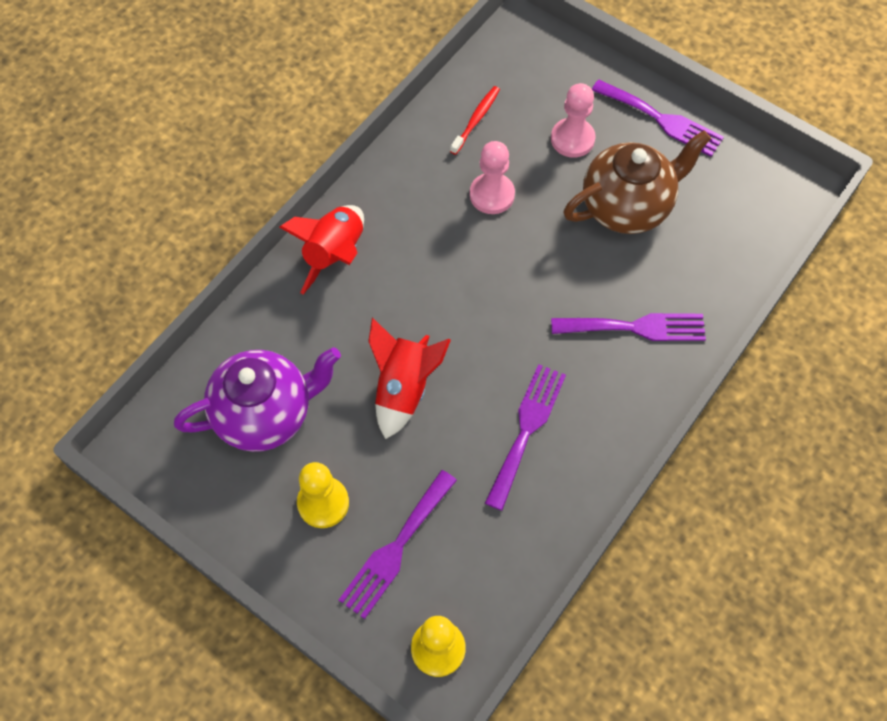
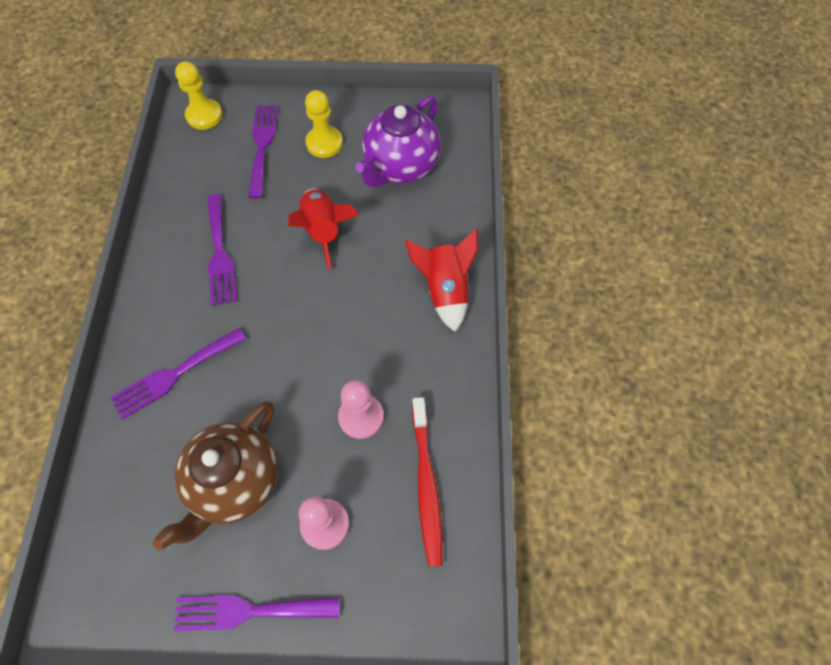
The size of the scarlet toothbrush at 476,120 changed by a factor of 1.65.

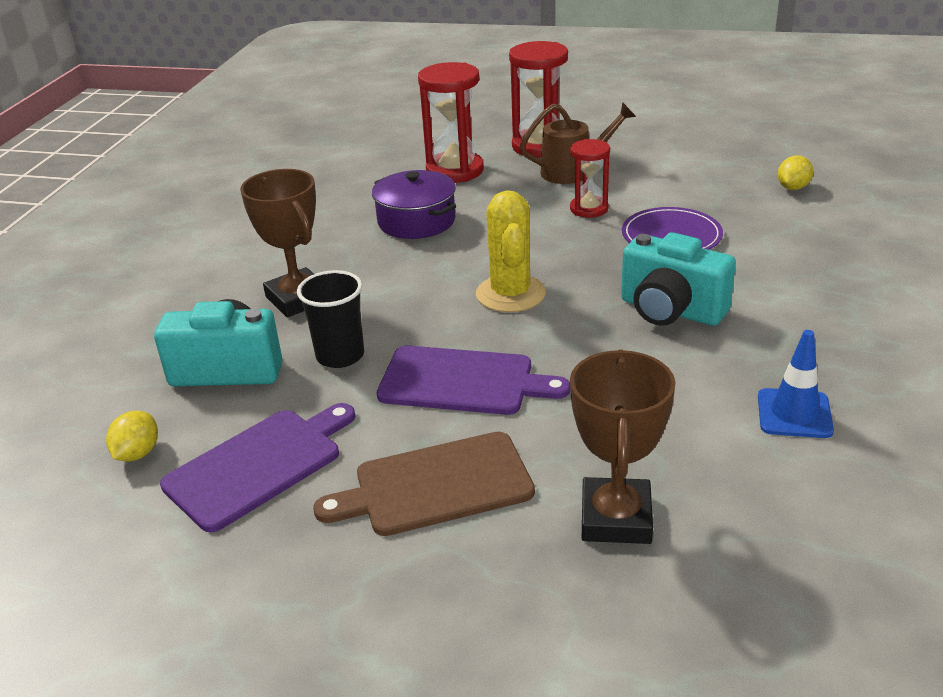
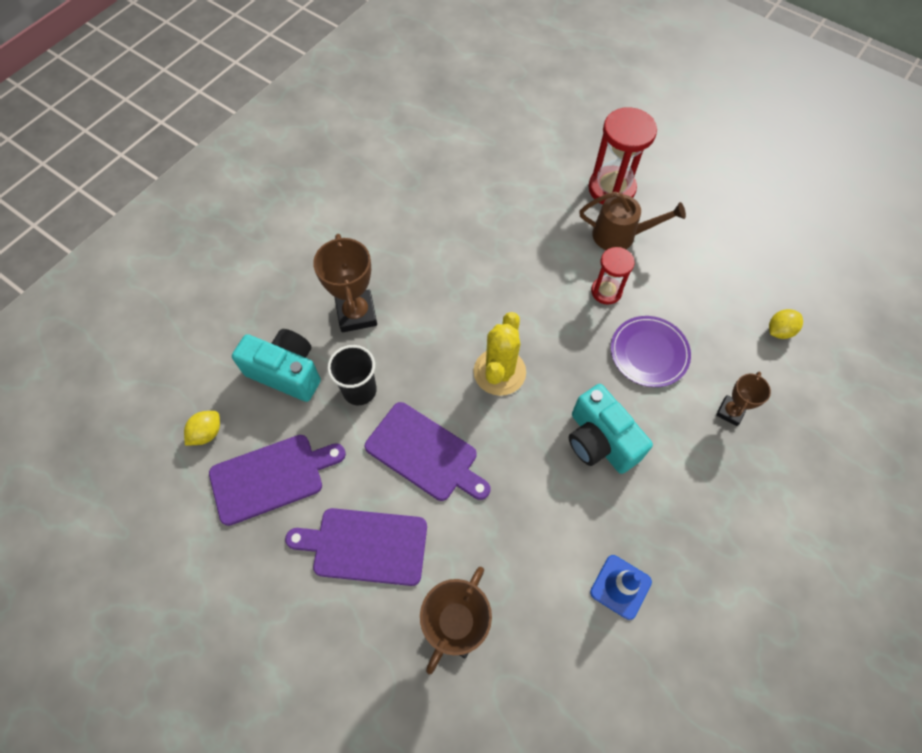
What was the russet cutting board at 436,486 turned into the royal purple cutting board at 365,546.
The second view lost the royal purple stockpot at 416,221.
The second view lost the scarlet sand timer at 455,170.
The second view gained the russet award cup at 730,412.

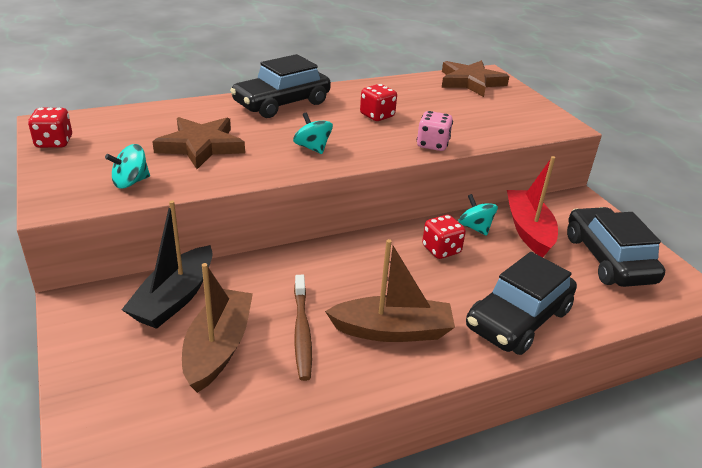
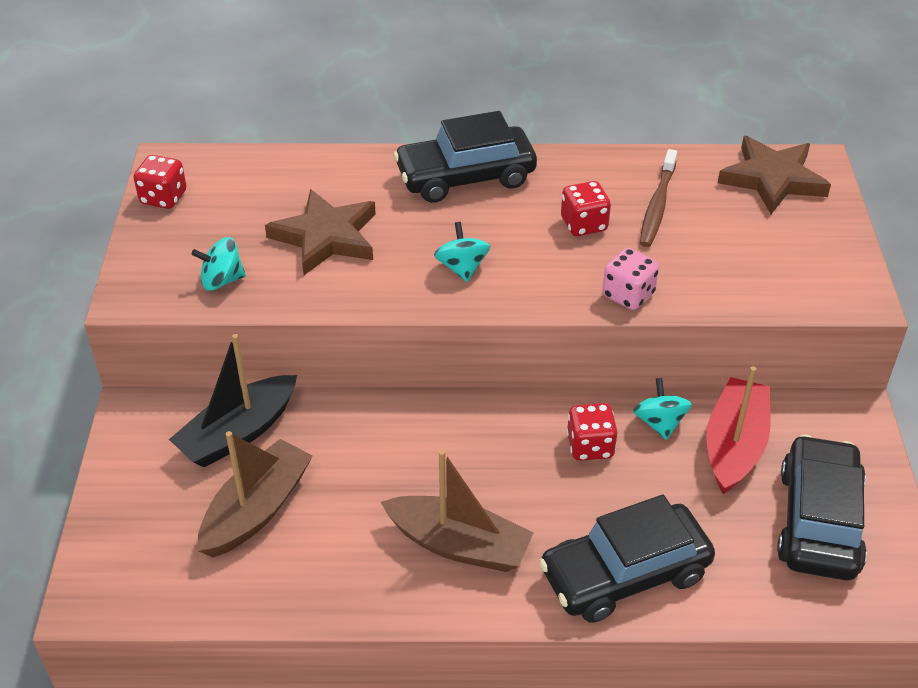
The russet toothbrush ended up elsewhere, having gone from 302,332 to 657,205.

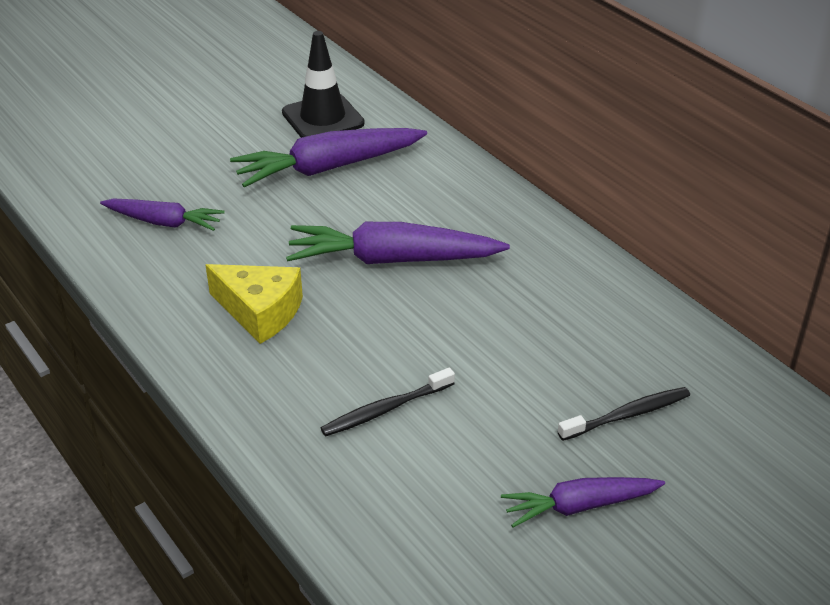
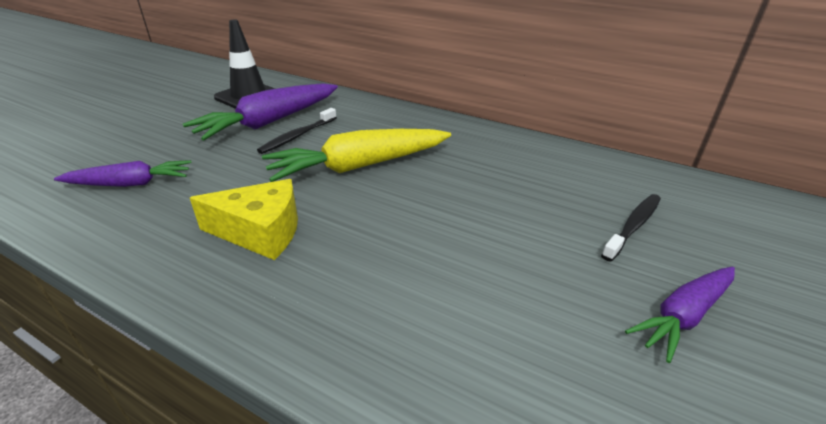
What was the royal purple root vegetable at 392,259 turned into the golden root vegetable at 359,166.
The ebony toothbrush ended up elsewhere, having gone from 385,409 to 298,136.

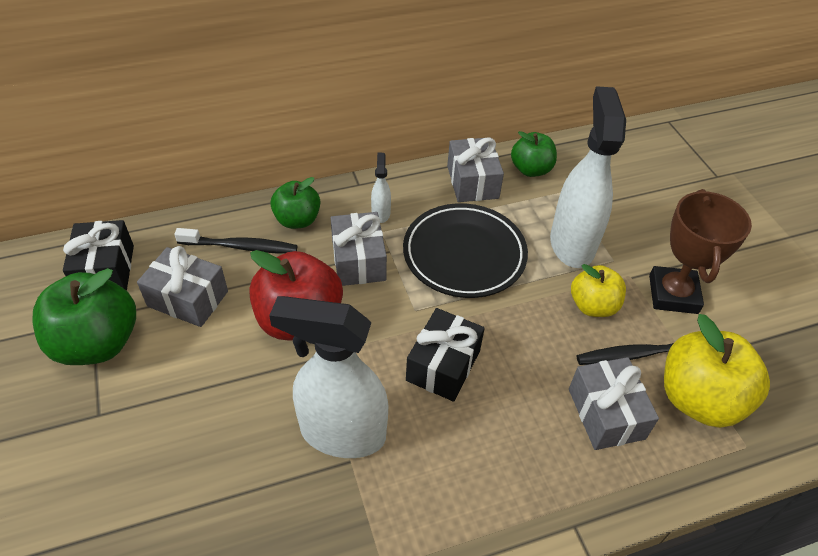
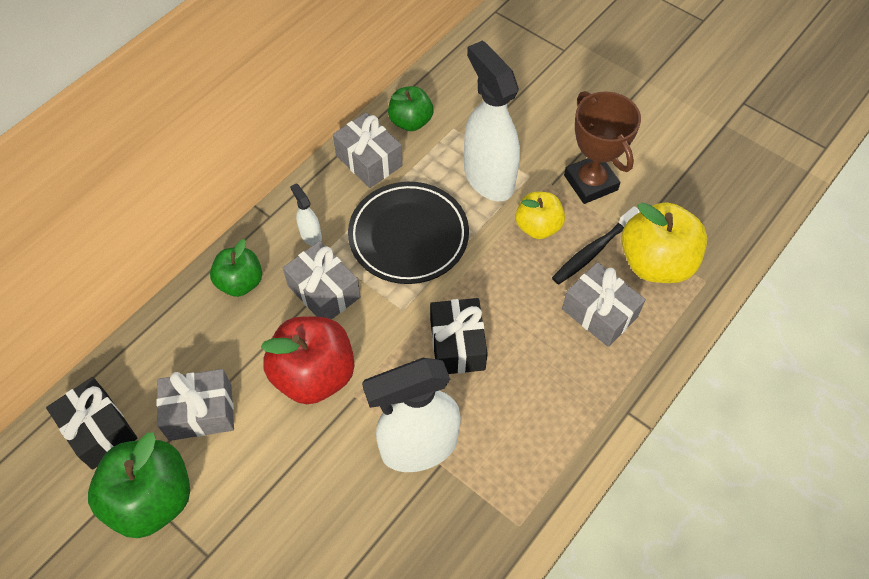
The second view lost the ebony toothbrush at 241,247.

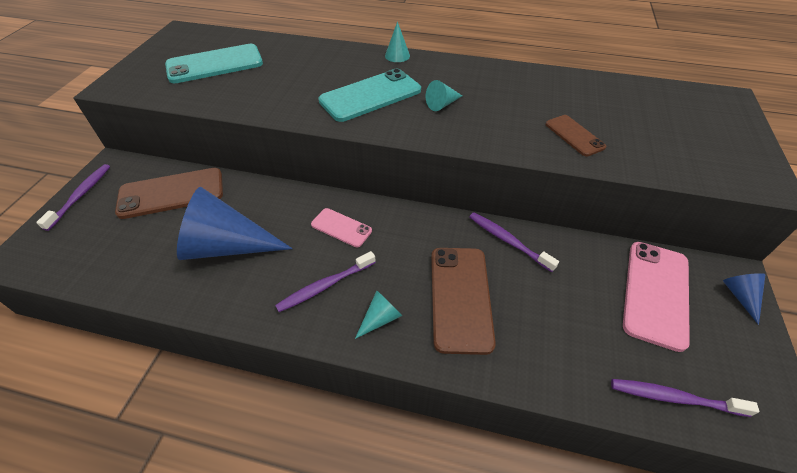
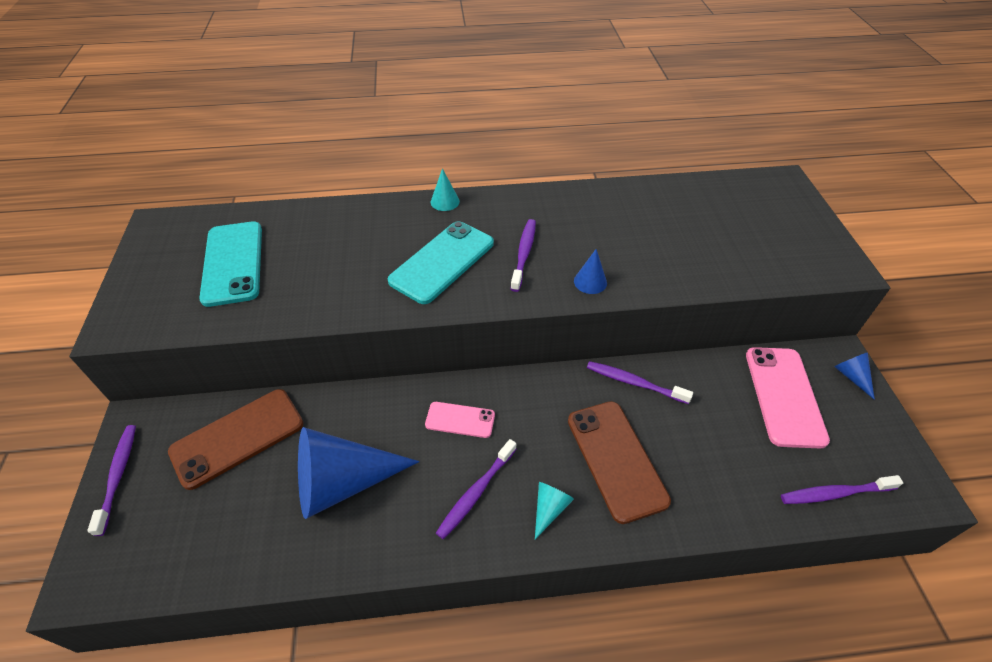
The turquoise phone at 215,64 ended up facing another way, 60 degrees counterclockwise from before.
Where the turquoise cone stood at 442,104, the royal purple toothbrush came to stand at 524,254.
The second view lost the russet phone at 574,135.
The second view gained the royal blue cone at 590,282.

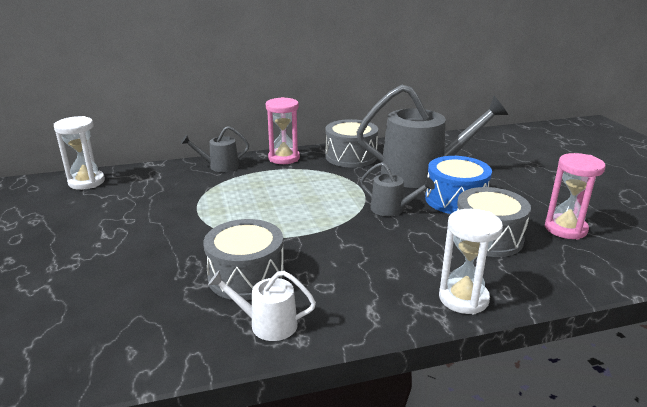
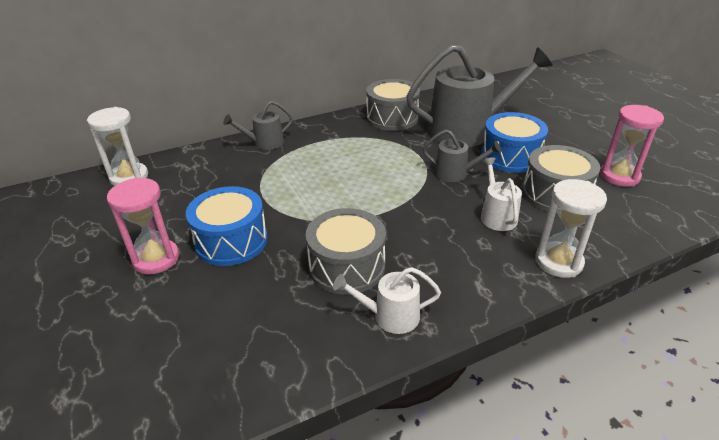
The rose-pink sand timer ended up elsewhere, having gone from 284,158 to 156,259.
The second view gained the royal blue snare drum at 231,241.
The second view gained the snow-white sprinkling can at 497,216.

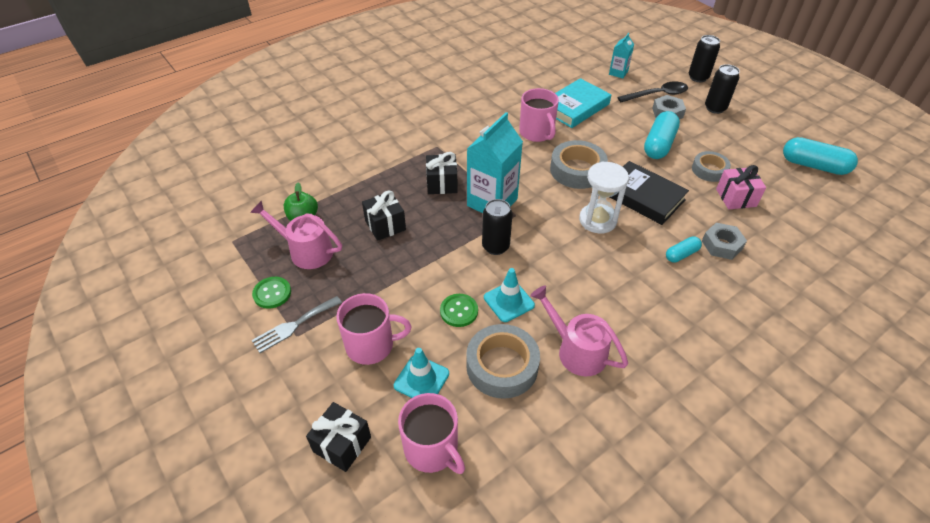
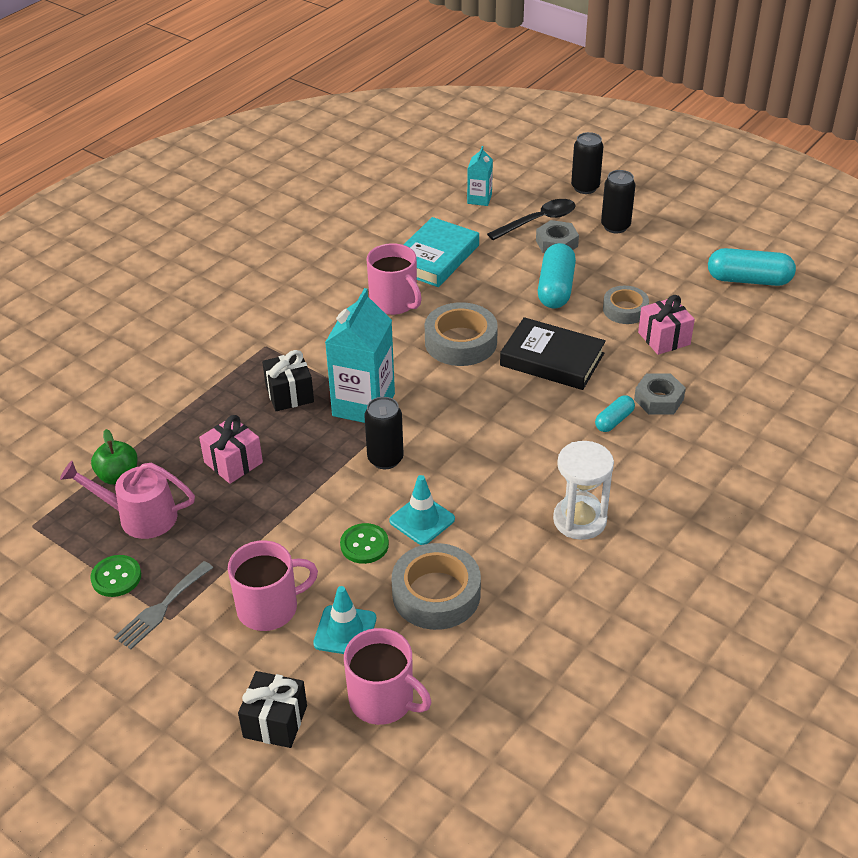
What was the ebony gift at 385,225 turned into the rose-pink gift at 233,462.
The second view lost the rose-pink sprinkling can at 576,350.
The snow-white sand timer ended up elsewhere, having gone from 597,220 to 579,520.

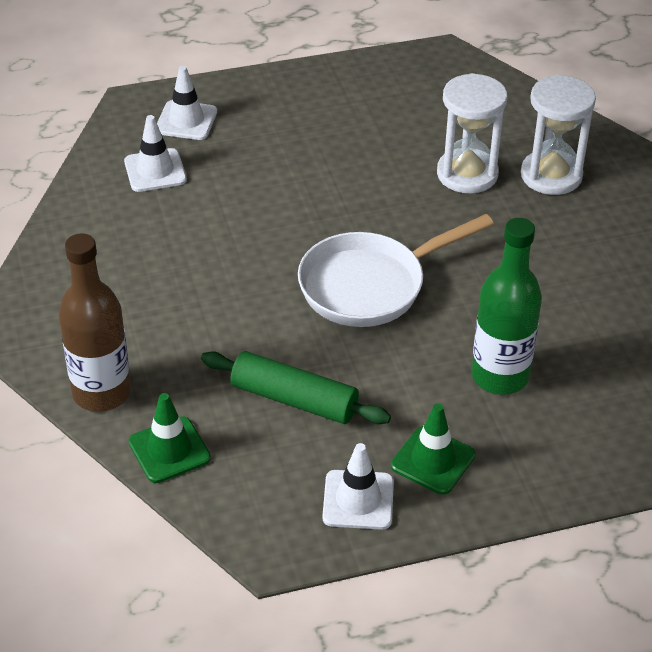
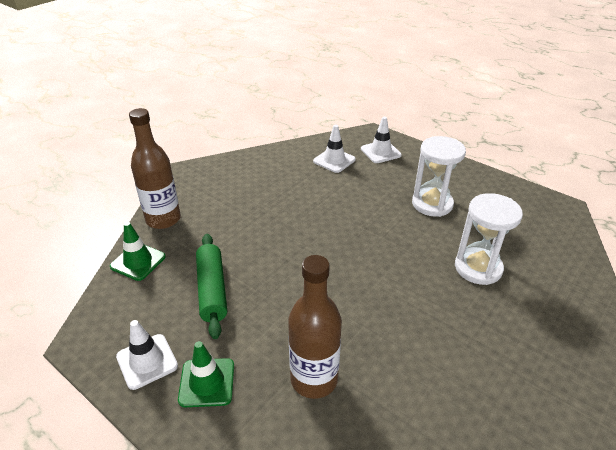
The second view lost the snow-white pan at 370,285.
What was the green flask at 500,376 turned into the russet flask at 314,379.
The snow-white sand timer ended up elsewhere, having gone from 551,175 to 432,204.

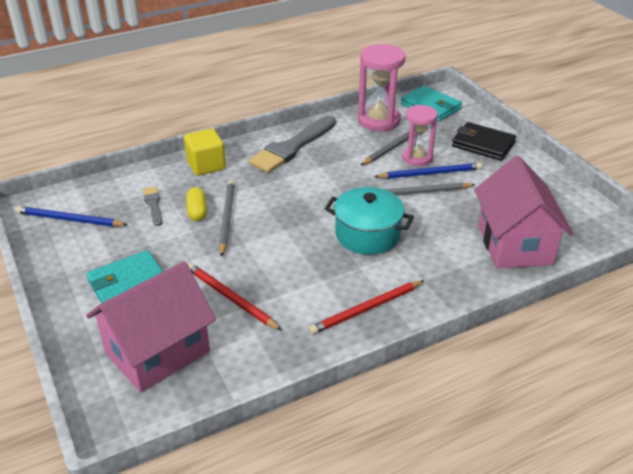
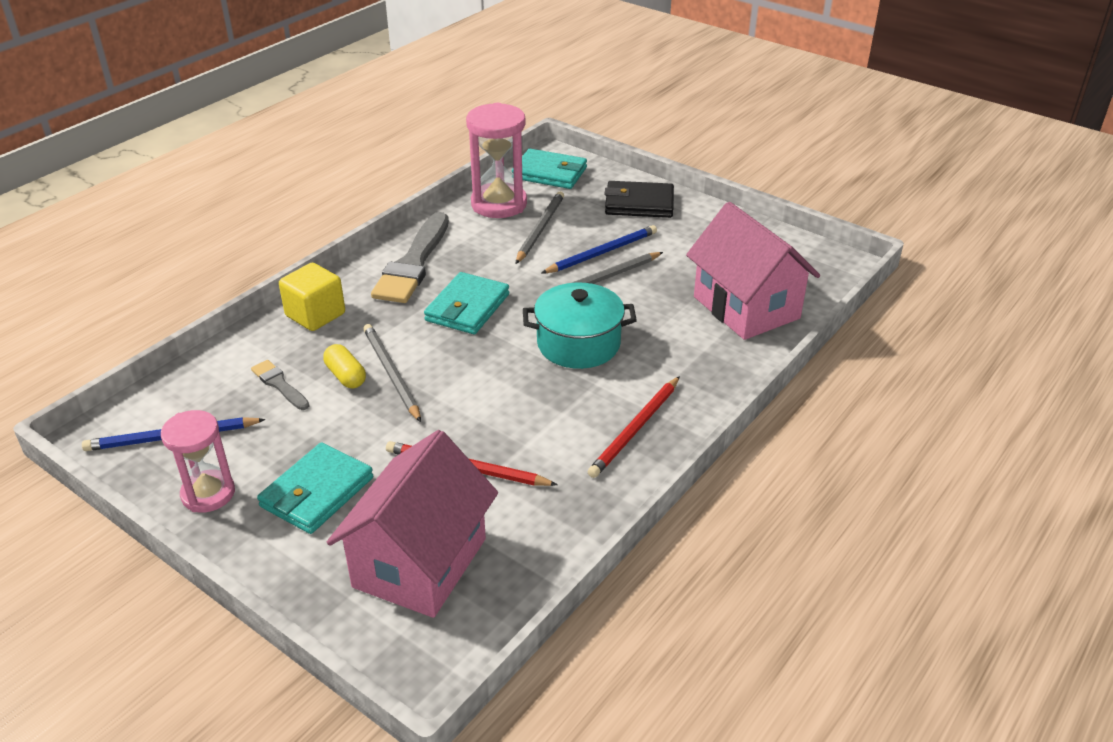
The rose-pink sand timer ended up elsewhere, having gone from 417,158 to 208,494.
The second view gained the turquoise billfold at 467,307.

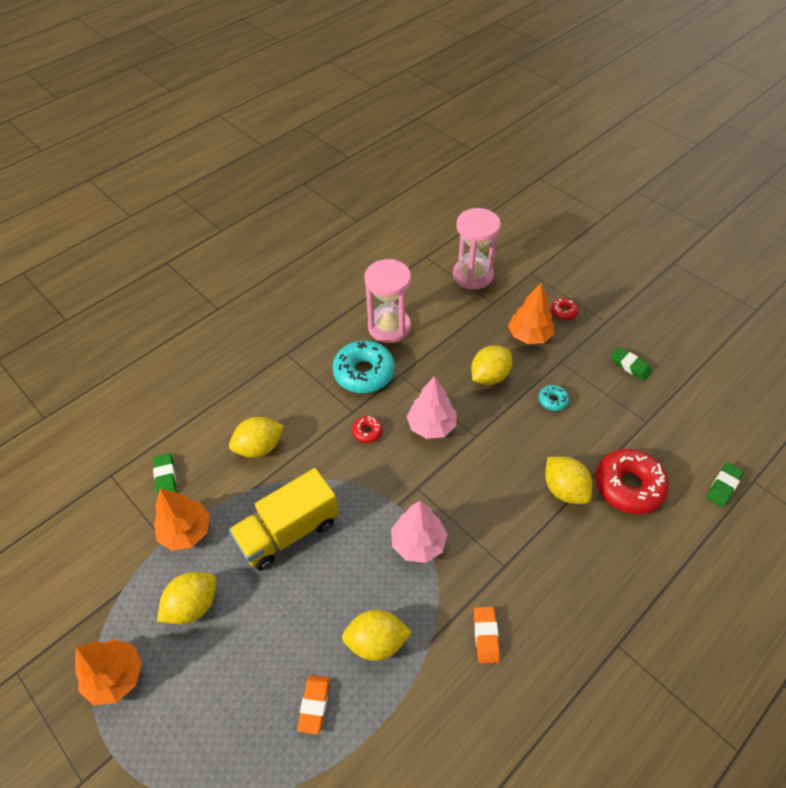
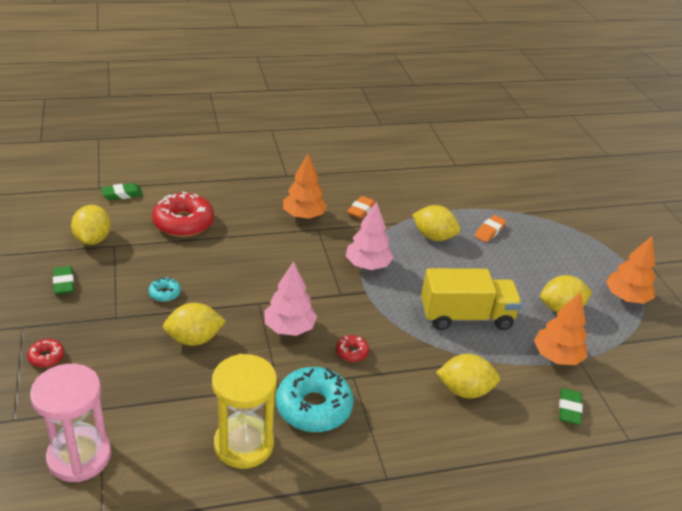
What was the rose-pink sand timer at 389,327 turned into the golden sand timer at 244,444.
The orange-coloured fir tree ended up elsewhere, having gone from 529,336 to 304,216.
The golden citrus fruit ended up elsewhere, having gone from 564,489 to 93,239.

